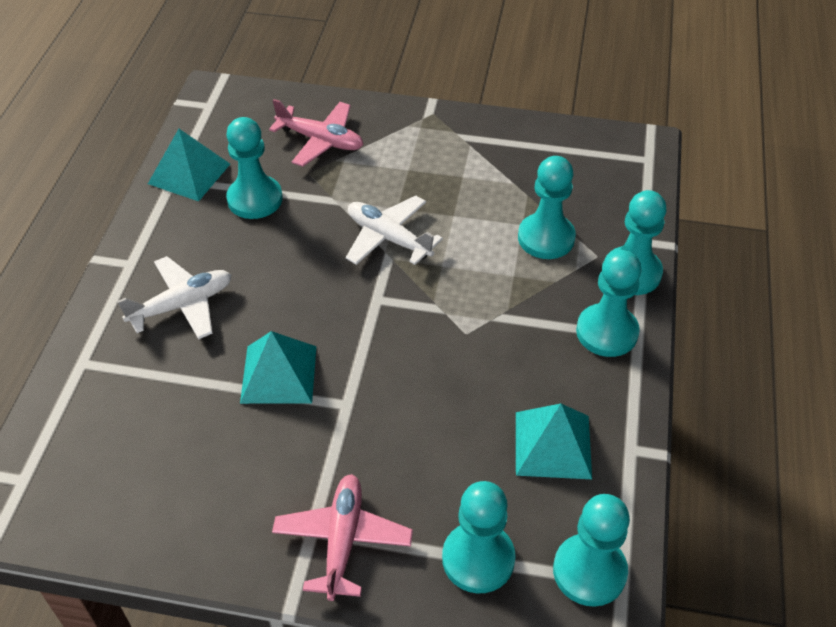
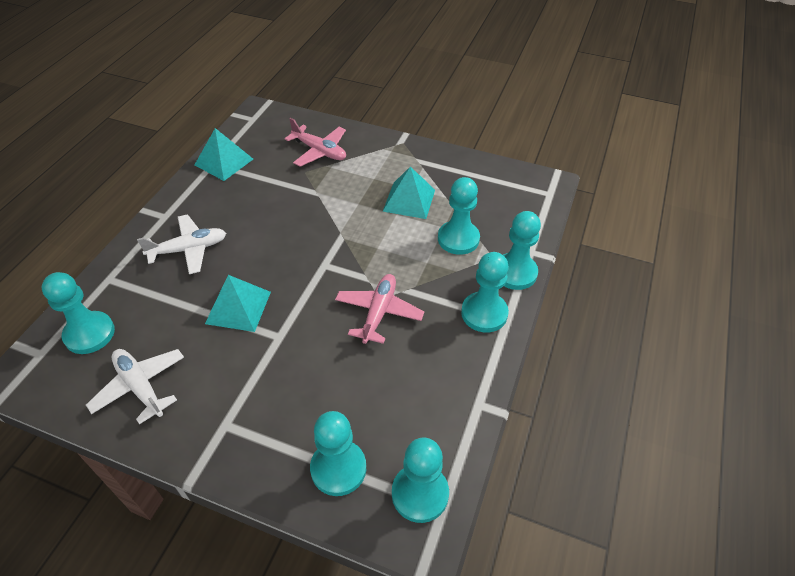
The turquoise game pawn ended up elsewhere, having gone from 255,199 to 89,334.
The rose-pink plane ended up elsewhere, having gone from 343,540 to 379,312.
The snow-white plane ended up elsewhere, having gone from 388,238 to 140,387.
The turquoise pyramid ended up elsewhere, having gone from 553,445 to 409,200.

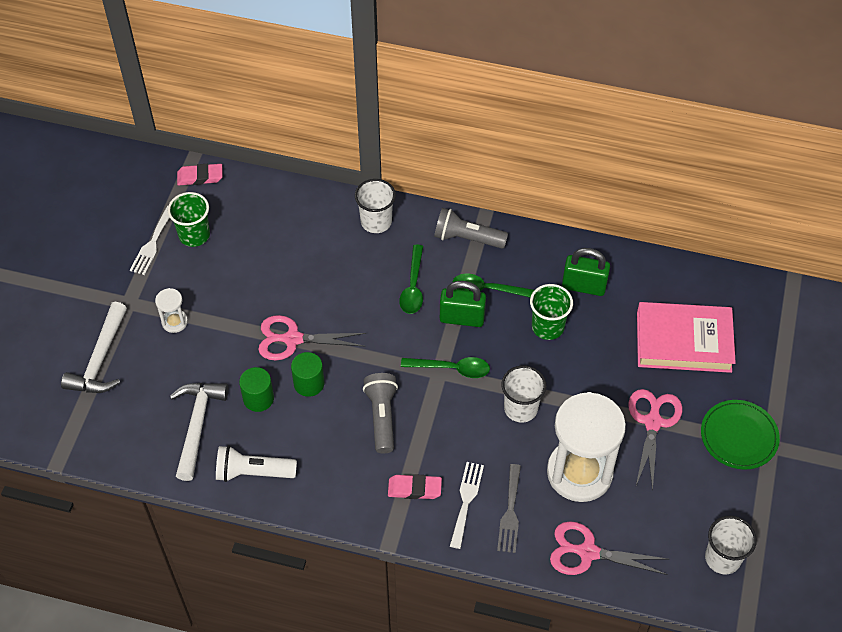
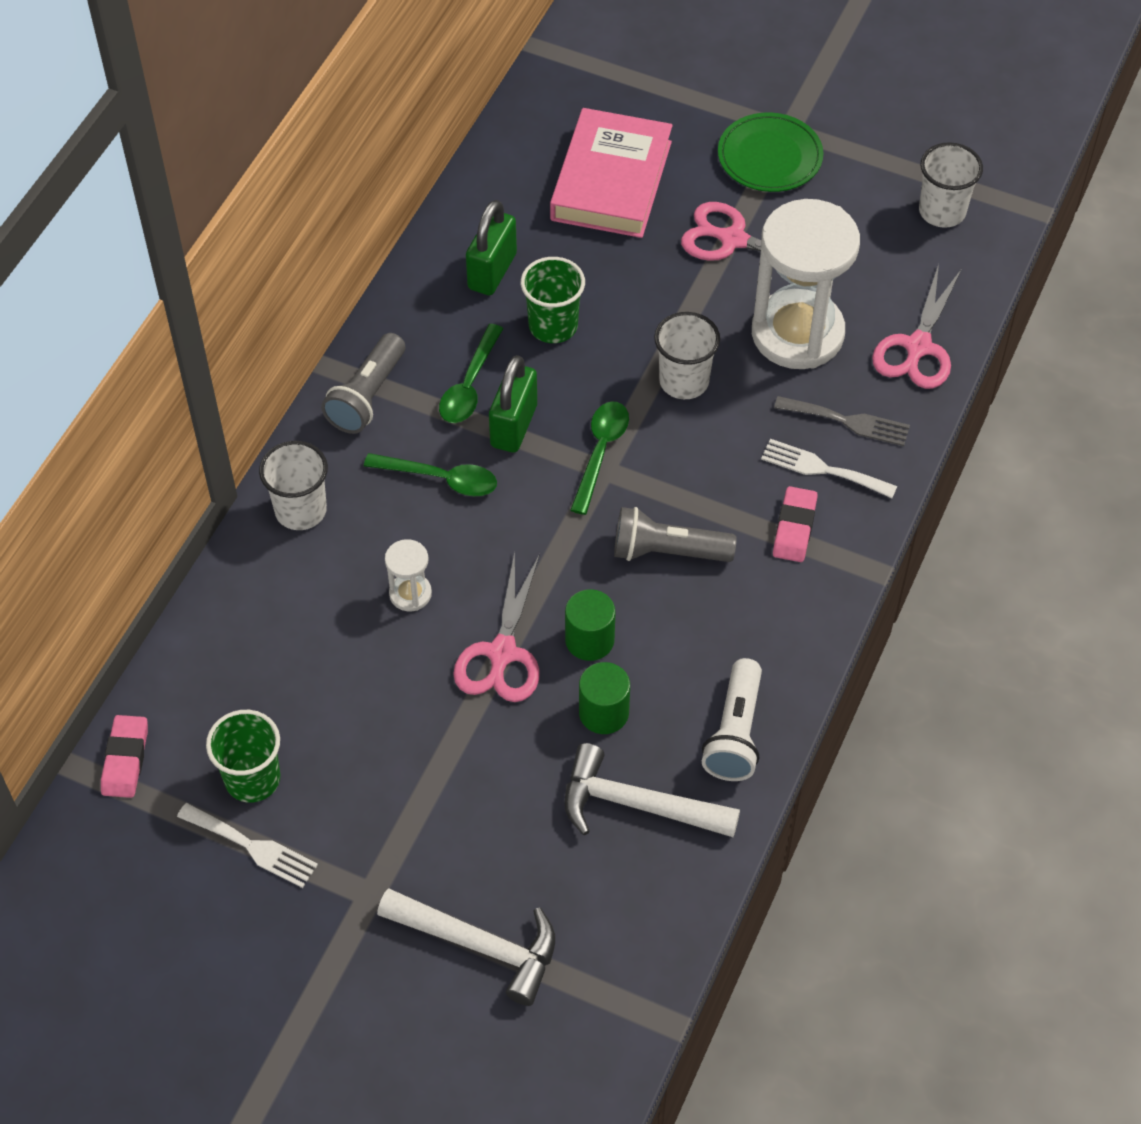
The snow-white sand timer ended up elsewhere, having gone from 174,322 to 410,594.

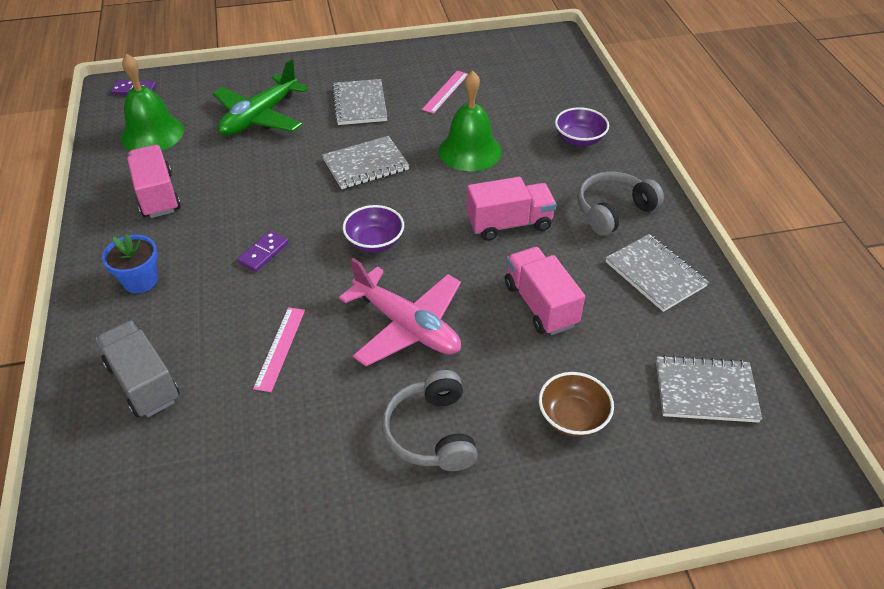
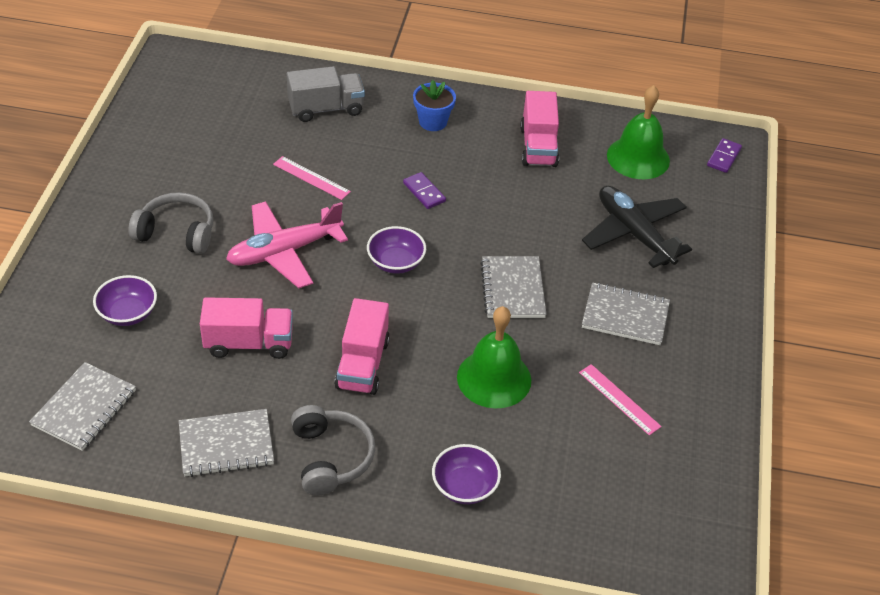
The rose-pink lorry at 157,195 ended up facing another way, 90 degrees clockwise from before.
What was the green plane at 259,117 turned into the ebony plane at 634,234.
What was the russet deep dish at 572,417 turned into the royal purple deep dish at 128,313.

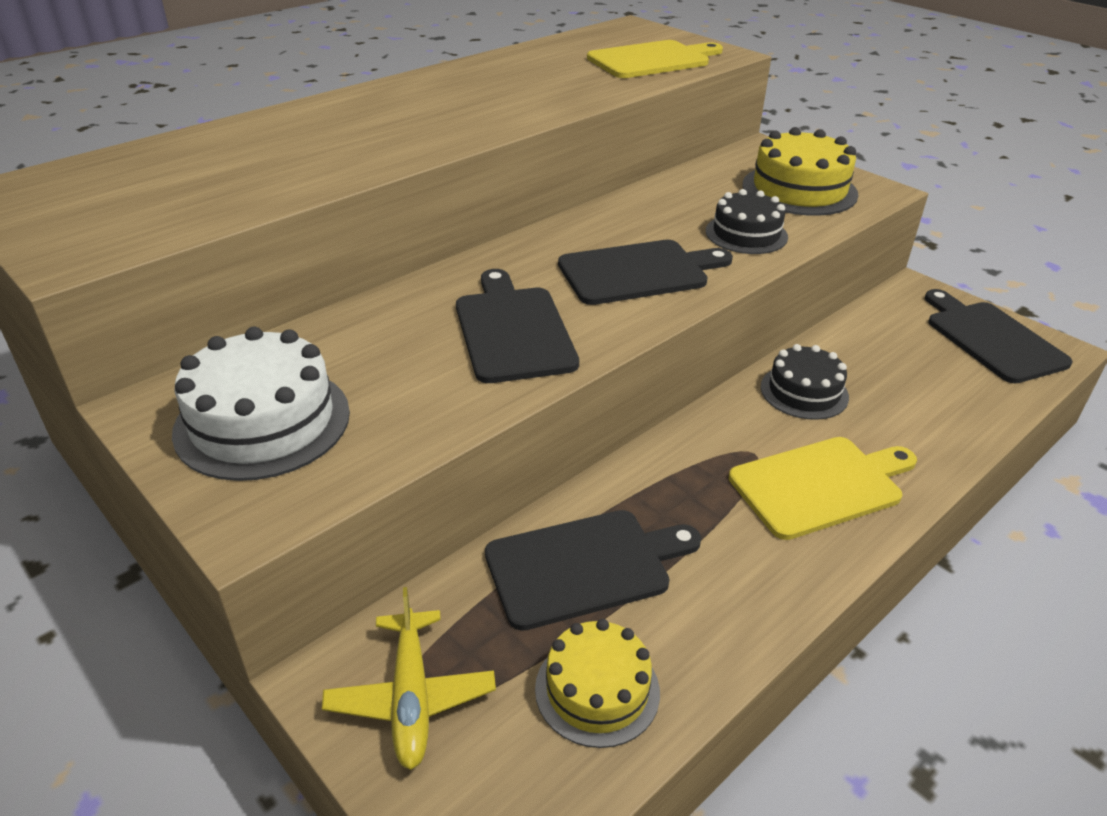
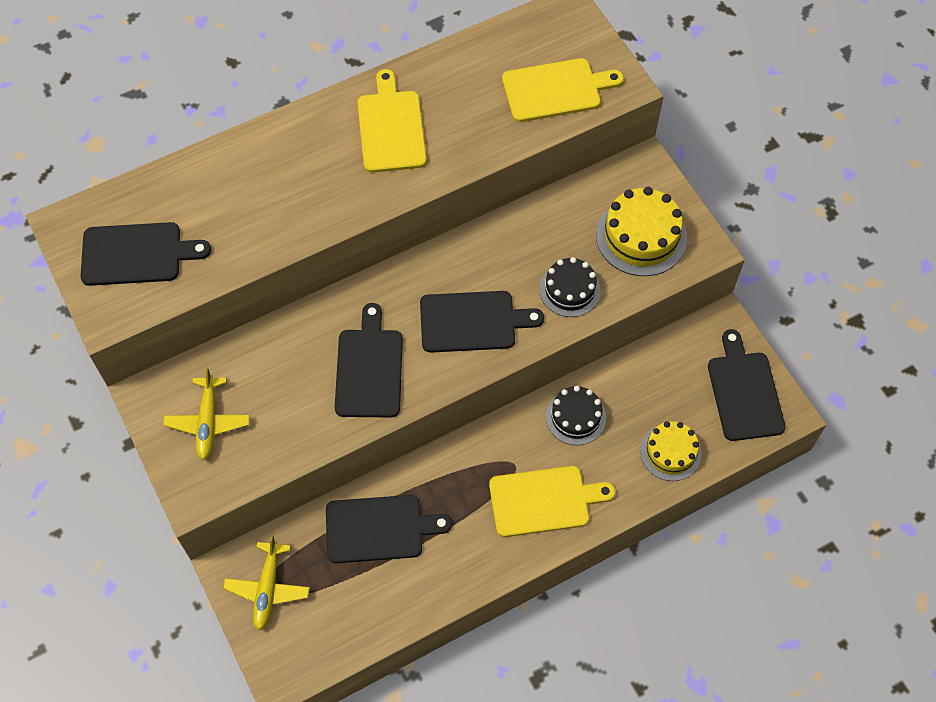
Where the snow-white layer cake stood at 262,421, the golden plane came to stand at 208,422.
The golden layer cake ended up elsewhere, having gone from 597,690 to 670,452.
The second view gained the ebony cutting board at 136,254.
The second view gained the golden cutting board at 391,128.

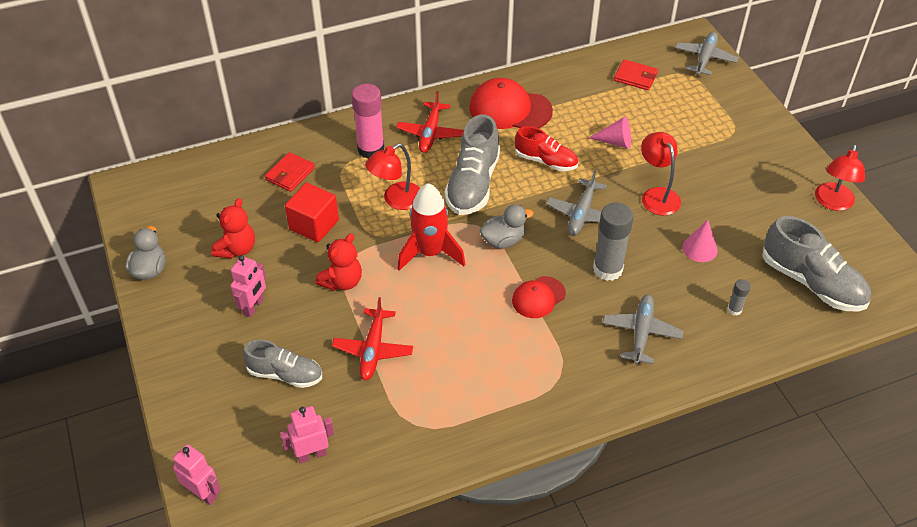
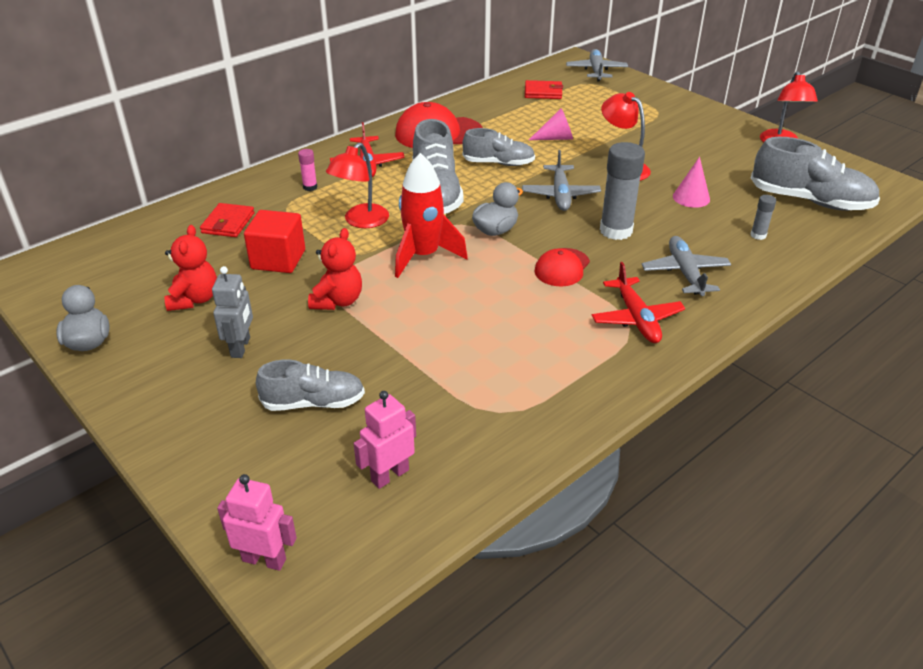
What was the rose-pink robot figure at 253,307 turned into the grey robot figure at 241,347.
The scarlet plane ended up elsewhere, having gone from 373,349 to 636,318.
The size of the rose-pink stick of glue at 371,149 changed by a factor of 0.47.
What was the scarlet lace-up shoe at 546,161 turned into the grey lace-up shoe at 498,163.

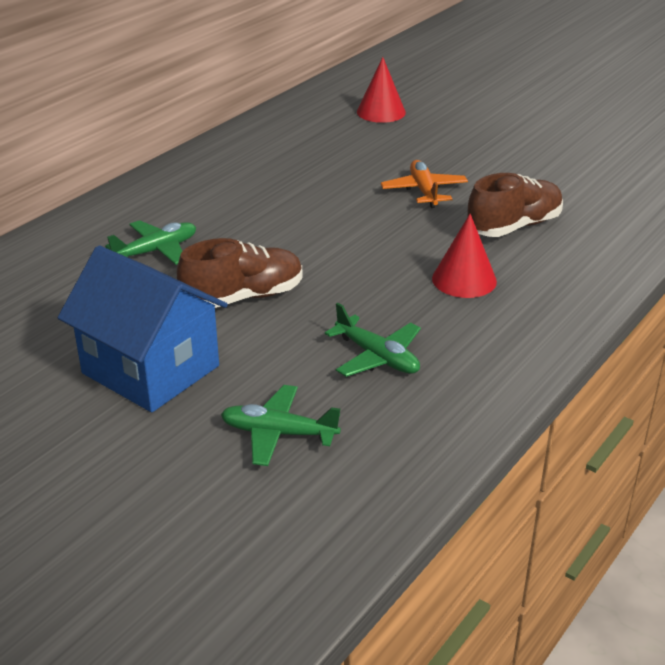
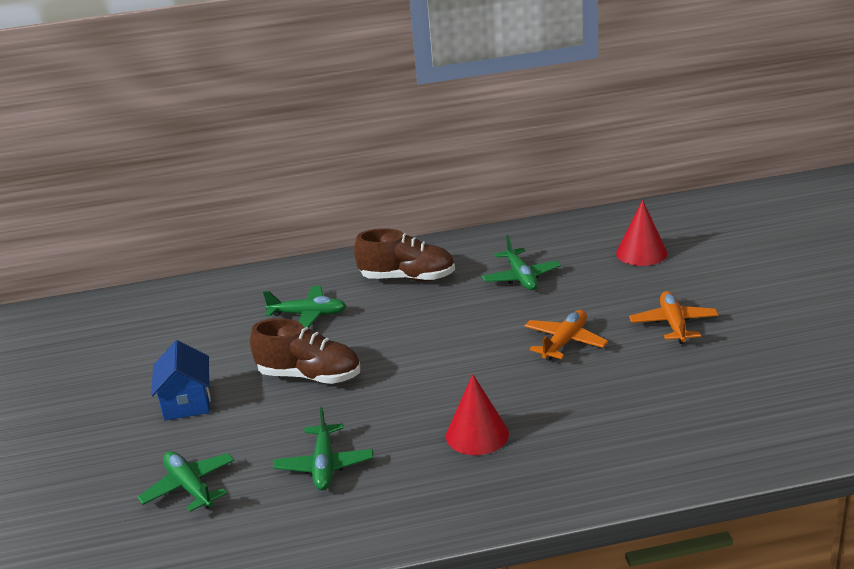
The size of the royal blue cottage at 150,369 changed by a factor of 0.59.
The russet lace-up shoe ended up elsewhere, having gone from 514,226 to 407,278.
The second view gained the green plane at 521,277.
The second view gained the orange-coloured plane at 673,324.

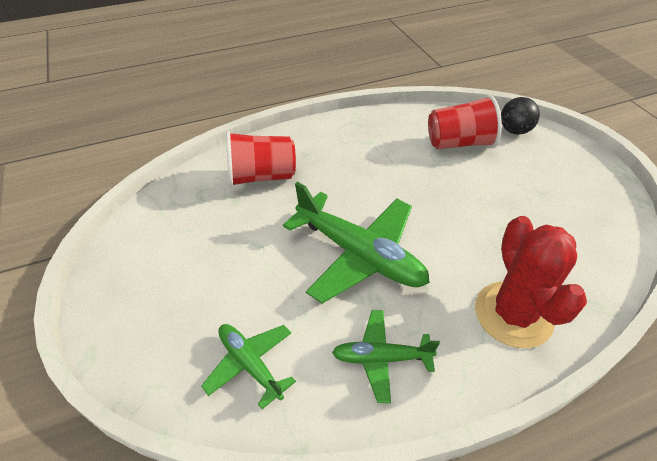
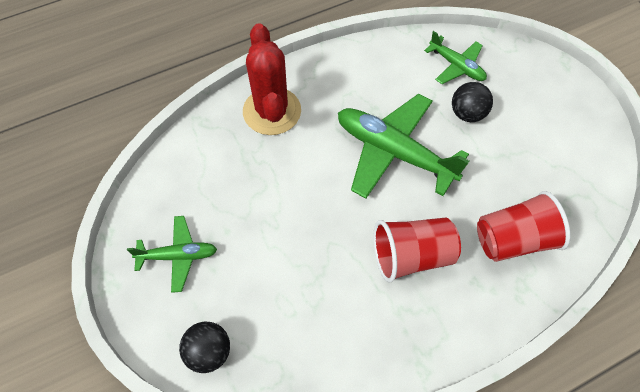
The green plane ended up elsewhere, having gone from 381,358 to 178,256.
The scarlet cup ended up elsewhere, having gone from 459,143 to 411,255.
The second view gained the ebony sphere at 467,113.

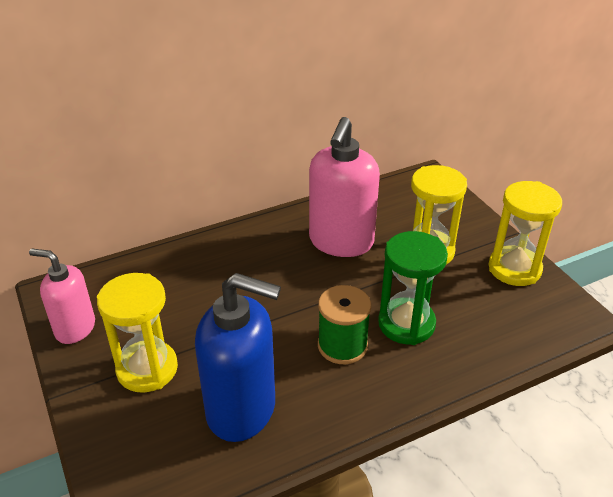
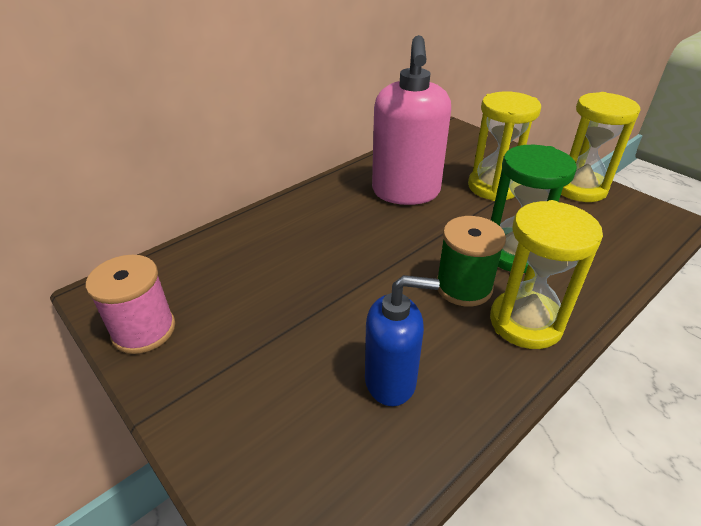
Where the rose-pink pump bottle stood at 75,328, the rose-pink spool came to stand at 144,330.
The golden sand timer ended up elsewhere, having gone from 147,369 to 525,322.
The size of the royal blue pump bottle at 242,410 changed by a factor of 0.61.

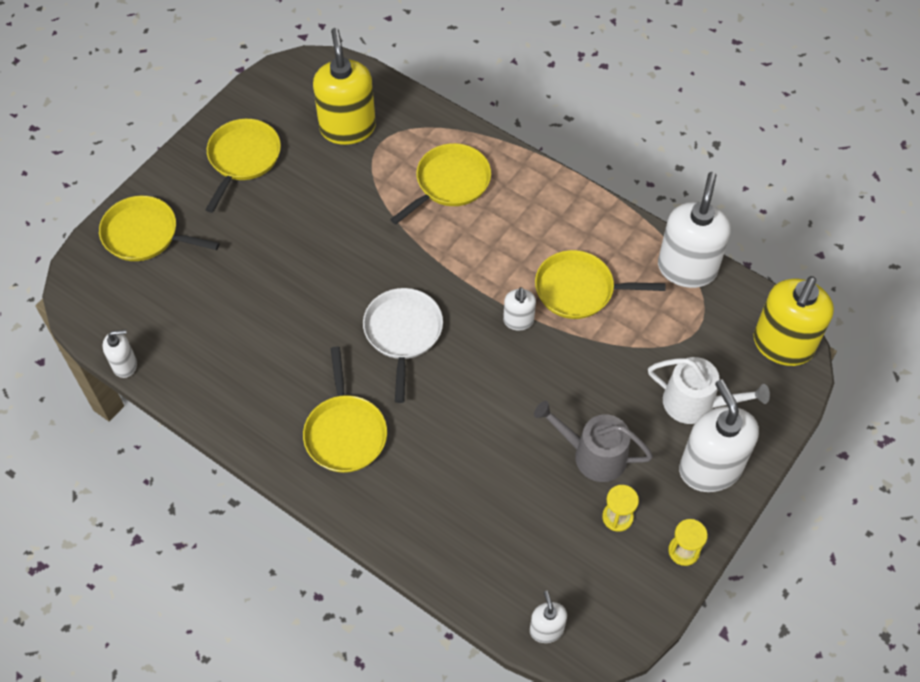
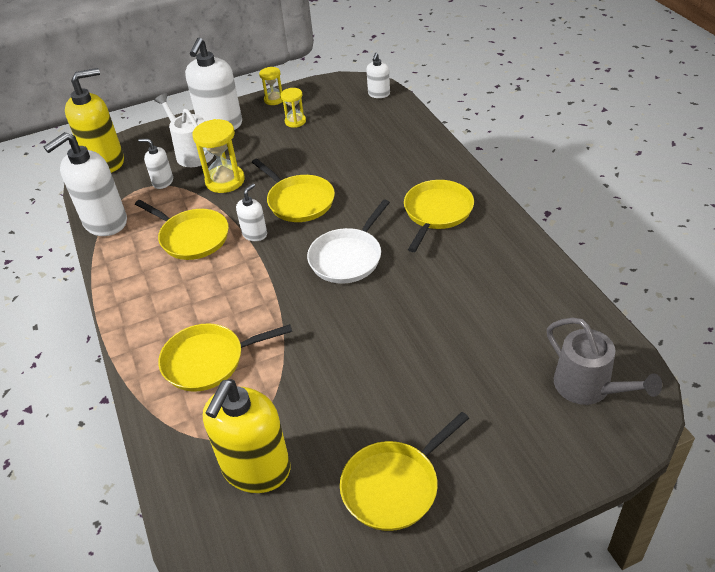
The golden pan ended up elsewhere, having gone from 145,234 to 299,201.
The snow-white pump bottle ended up elsewhere, having gone from 125,365 to 163,182.
The grey sprinkling can ended up elsewhere, having gone from 593,455 to 588,387.
The second view gained the golden sand timer at 225,181.

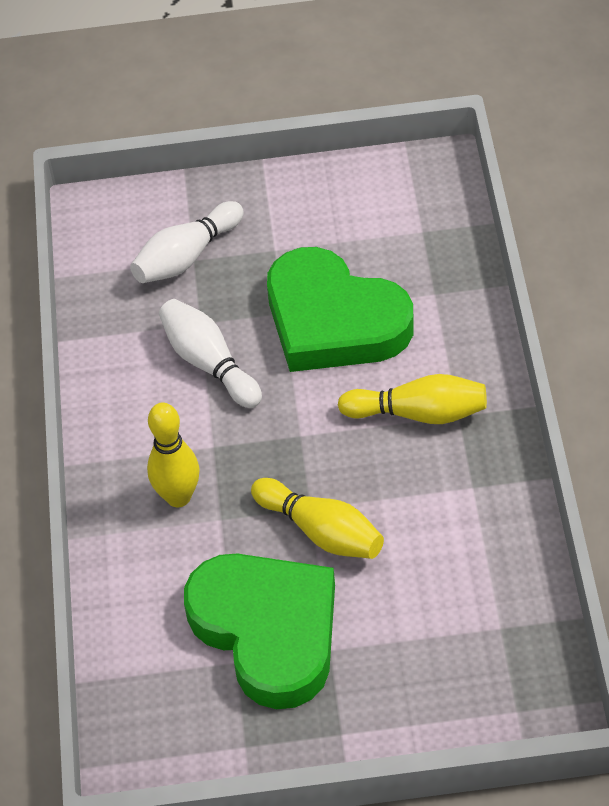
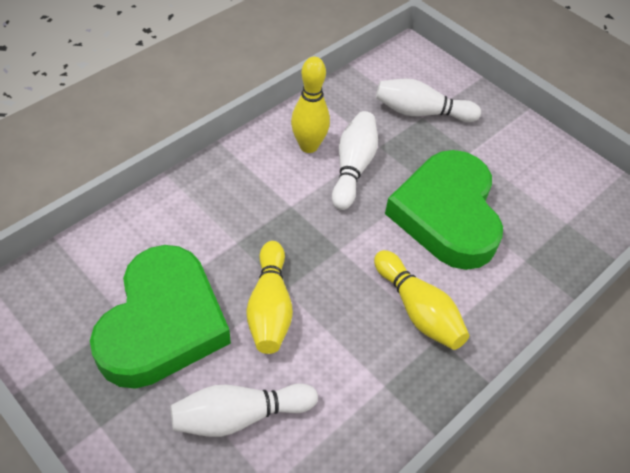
The golden bowling pin ended up elsewhere, having gone from 178,497 to 308,146.
The second view gained the snow-white bowling pin at 240,416.

